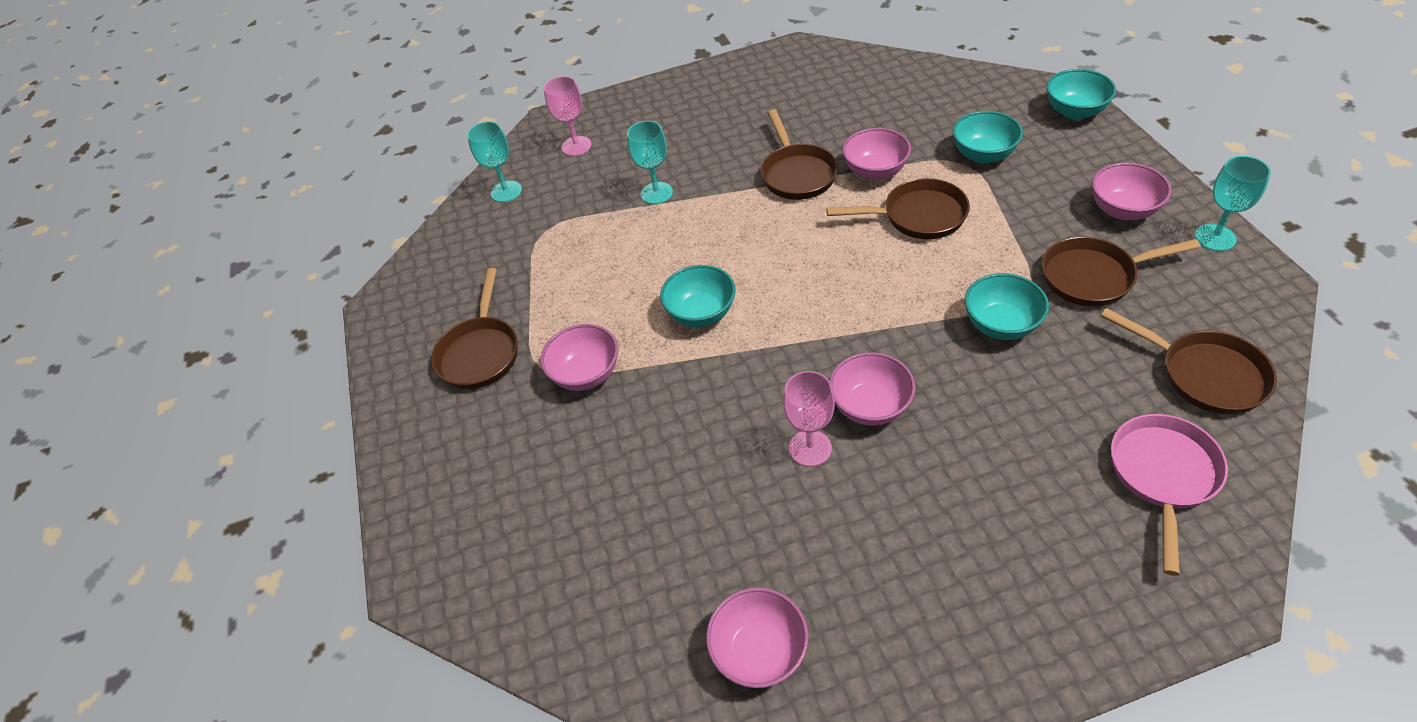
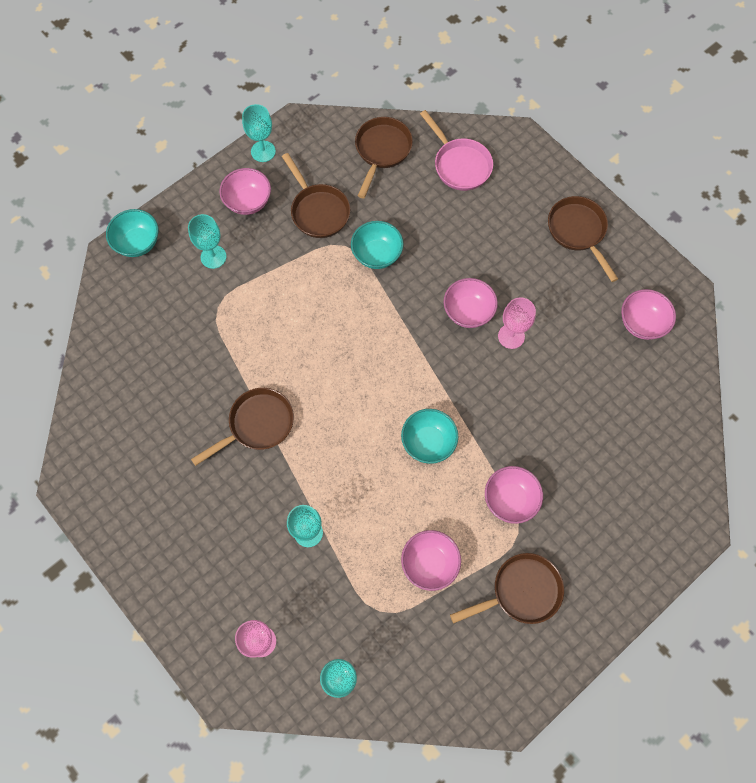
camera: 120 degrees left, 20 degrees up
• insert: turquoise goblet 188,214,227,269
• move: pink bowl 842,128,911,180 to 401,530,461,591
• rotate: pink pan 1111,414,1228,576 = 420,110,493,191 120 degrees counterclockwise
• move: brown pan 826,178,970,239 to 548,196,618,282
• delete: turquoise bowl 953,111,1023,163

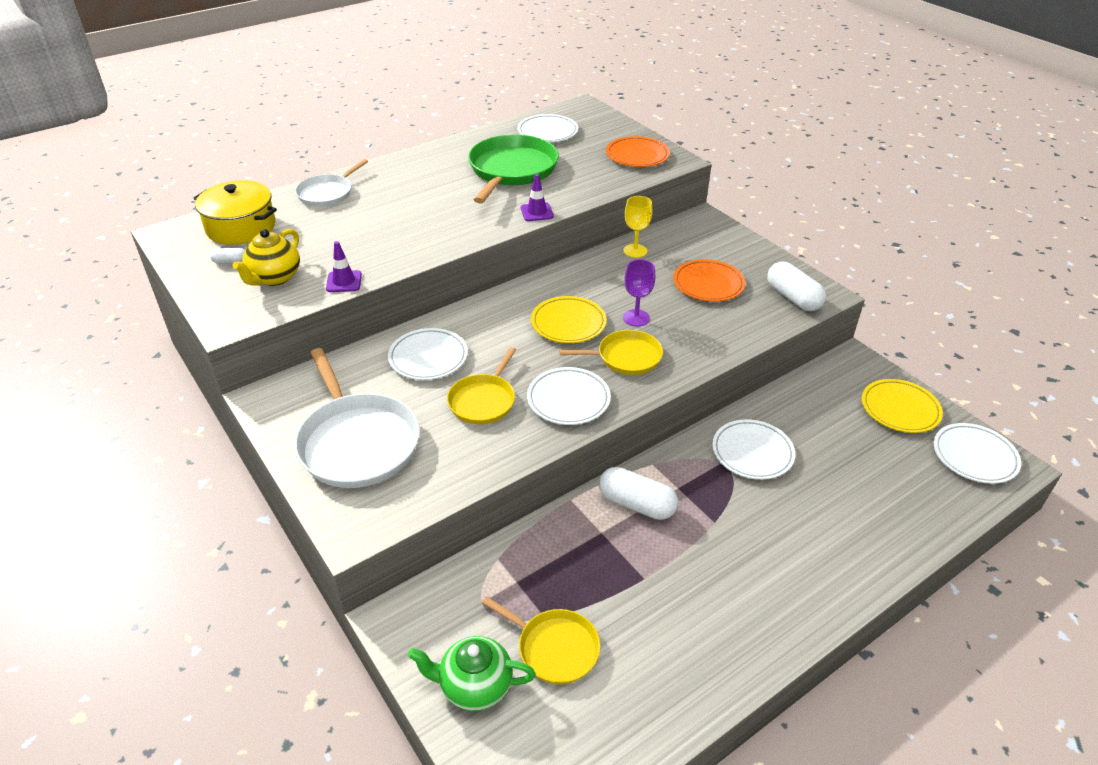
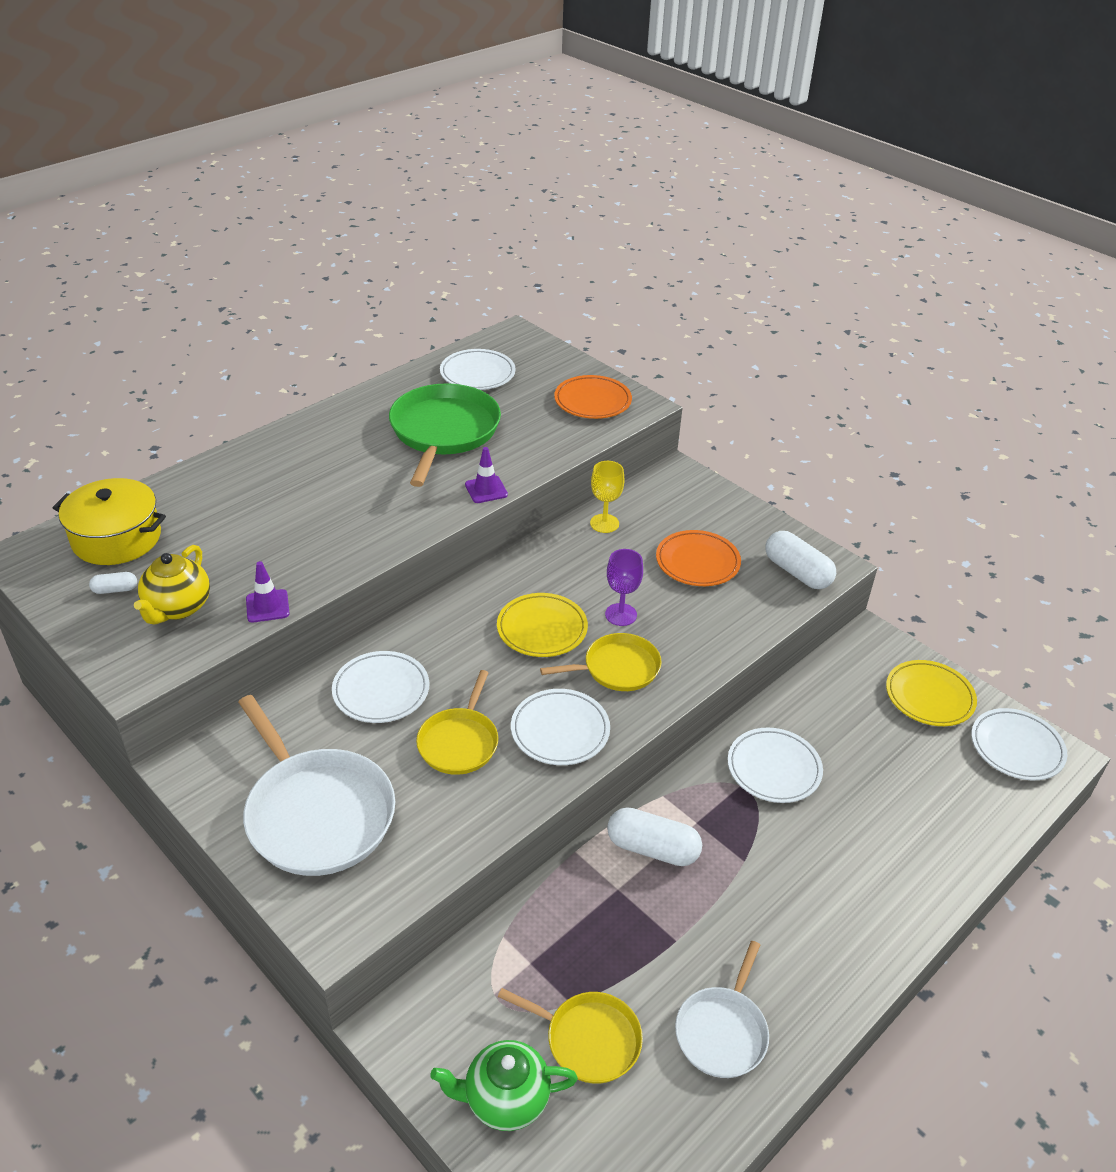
camera: 10 degrees left, 0 degrees up
• move: white pan 295,159,368,207 to 675,941,769,1078

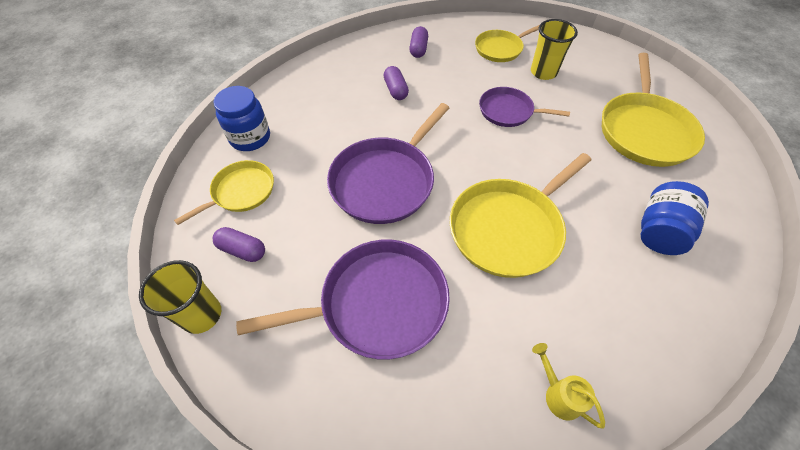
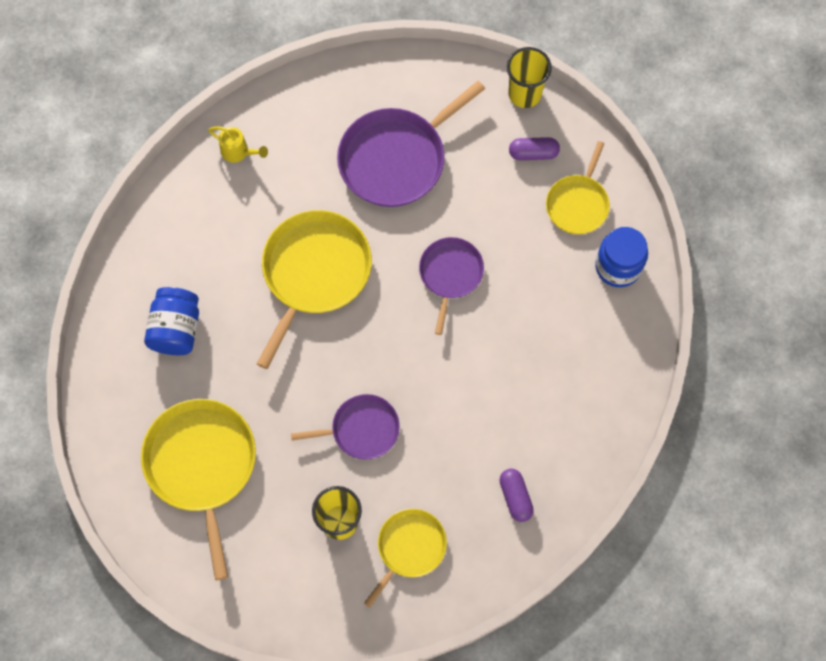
camera: 155 degrees right, 15 degrees up
• resize: purple pan 327,103,449,224 = 419,237,484,335 x0.59
• delete: purple capsule 384,66,409,100

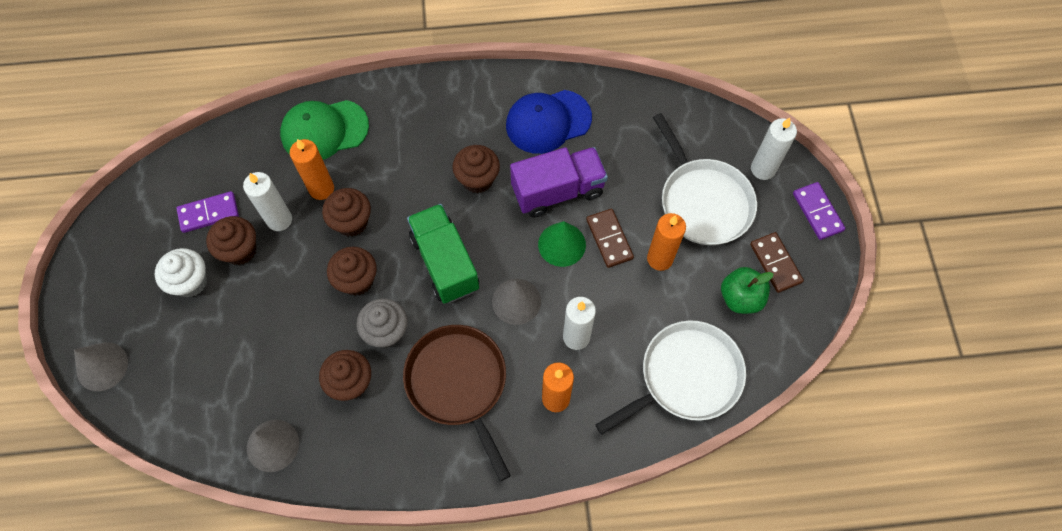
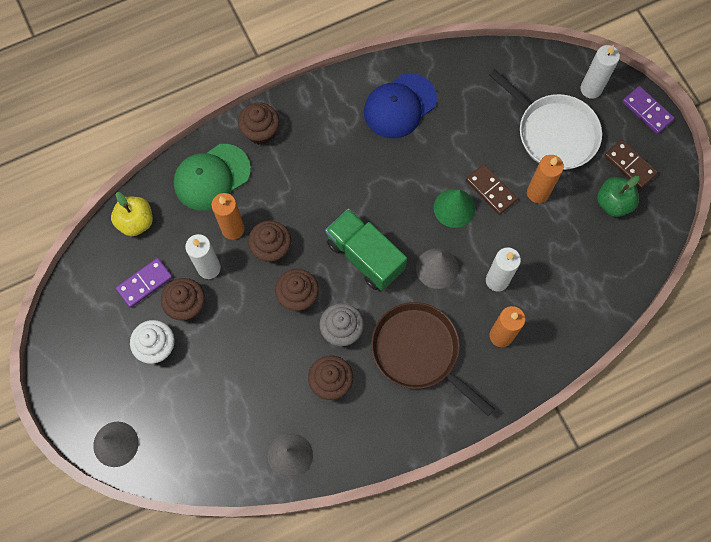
camera: 20 degrees left, 5 degrees up
• insert: yellow apple 111,192,153,237
• move: brown cupcake 452,145,500,193 to 238,102,279,145
• delete: purple truck 510,147,608,217
• delete: white pan 595,320,746,435

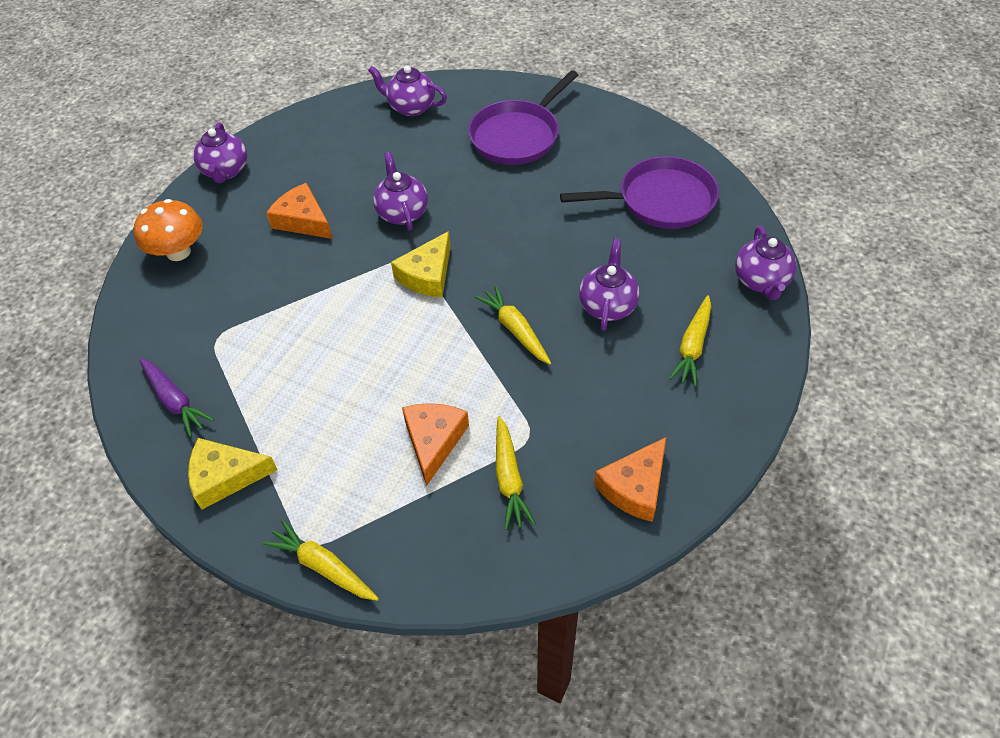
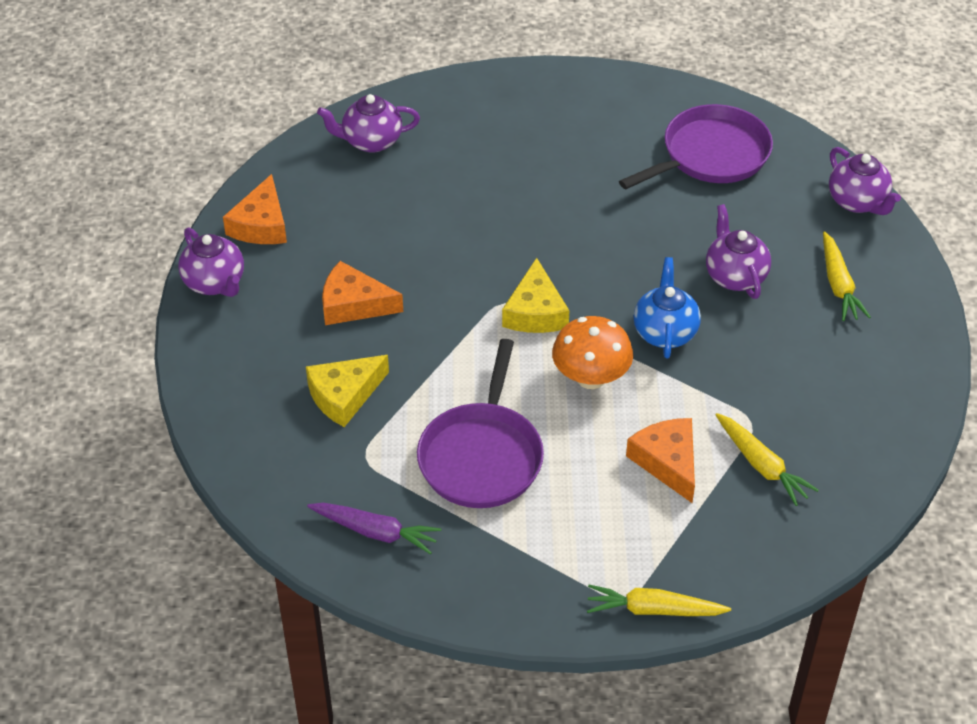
camera: 30 degrees left, 5 degrees down
• move: orange cheese 594,437,666,522 to 223,174,287,244
• move: yellow cheese 188,438,277,509 to 306,355,389,427
• move: purple pan 468,71,578,165 to 417,339,544,508
• move: orange mushroom 134,199,202,261 to 552,316,633,389
• replace: yellow carrot 475,285,551,365 to blue teapot 633,257,701,358
• delete: purple teapot 373,152,428,231

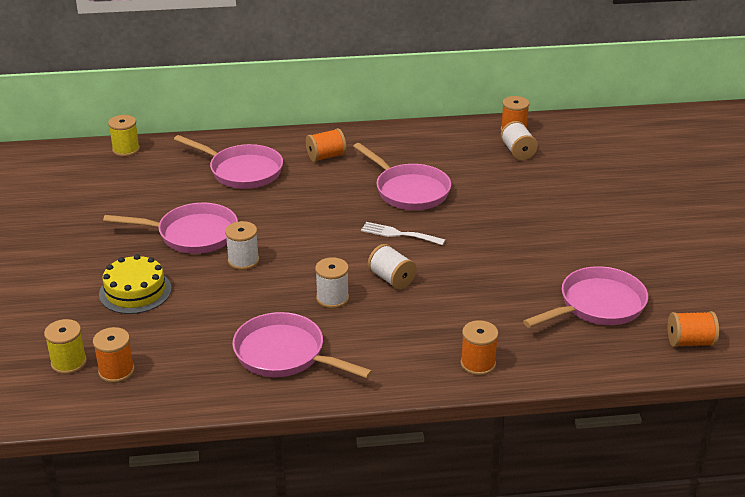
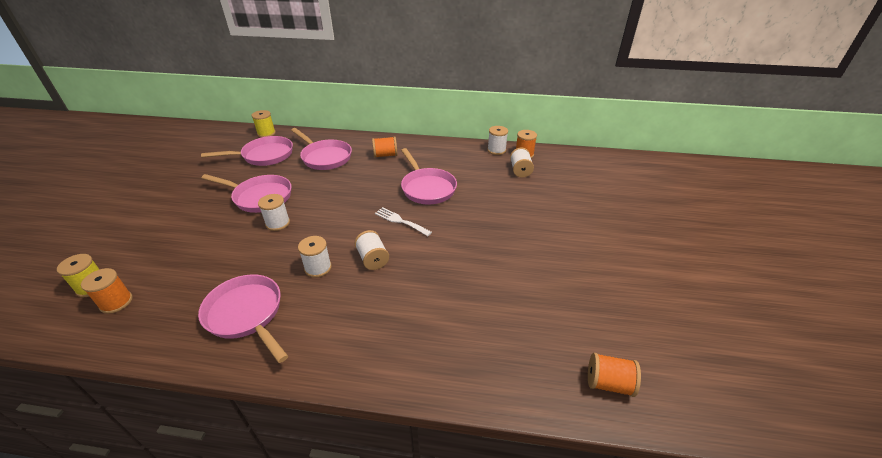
camera: 15 degrees right, 5 degrees up
• move: pink pan 523,266,648,328 to 201,136,293,166
• insert: white spool 487,126,508,155
• delete: yellow cake 99,254,172,314
• delete: orange spool 460,320,499,376

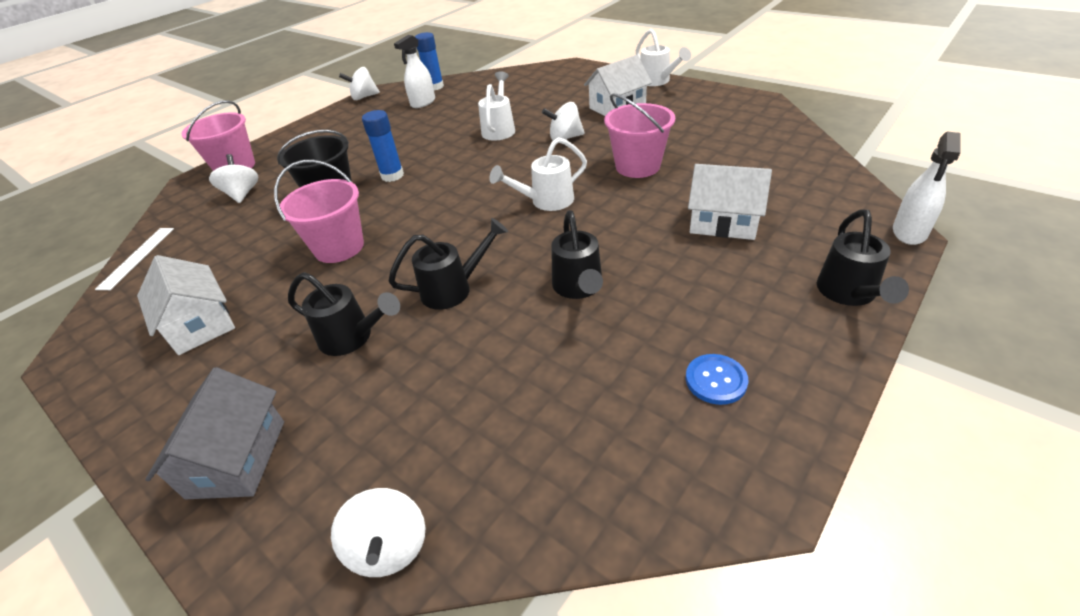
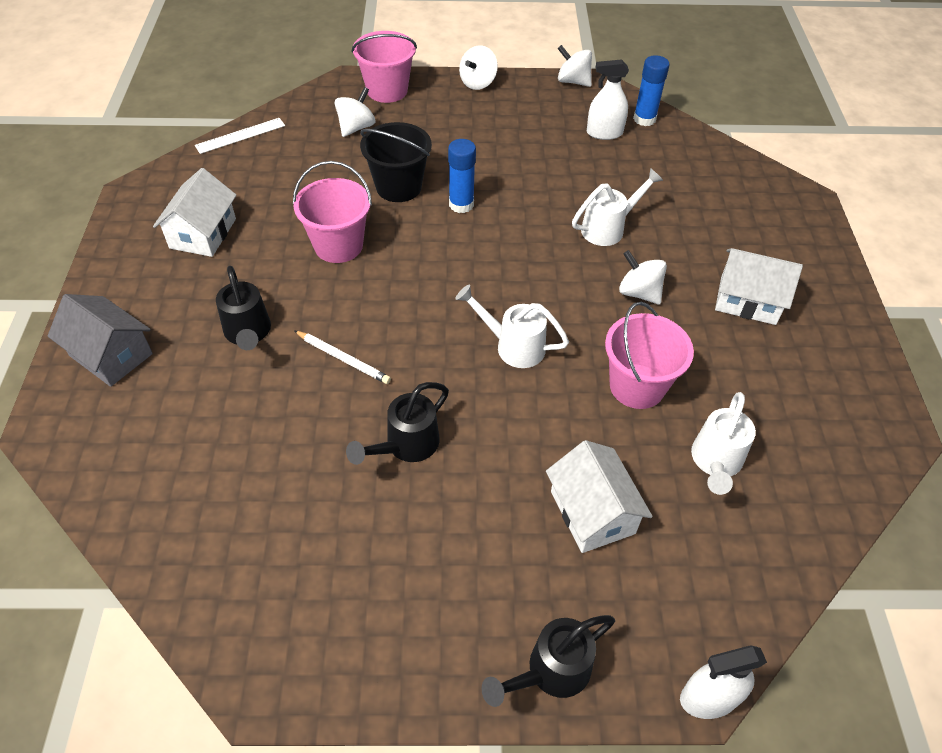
camera: 45 degrees right, 10 degrees up
• rotate: grey house 145,367,284,499 = 48,294,153,387 75 degrees clockwise
• replace: black watering can 388,218,508,310 to white pencil 294,330,391,384
• move: white spinning top 331,488,425,577 to 459,45,498,90
• move: white watering can 636,29,691,86 to 691,392,756,495
• delete: blue button 686,354,748,405

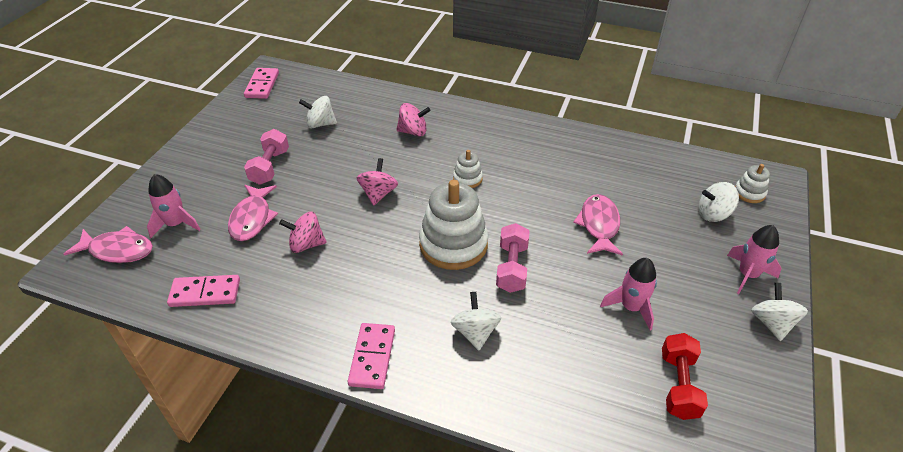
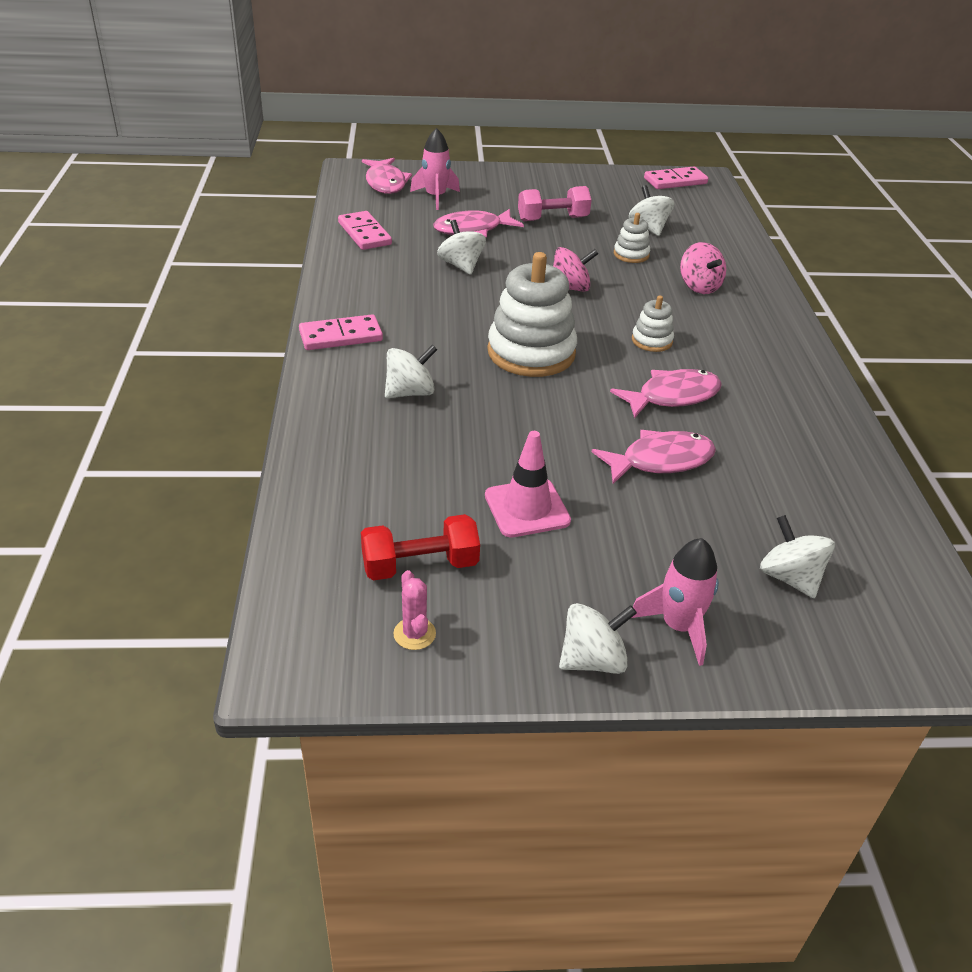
camera: 65 degrees right, 5 degrees down
• insert: pink cactus 393,570,436,650
• recolor: pink spinning top 279,211,327,253 to white spinning top 437,220,486,275
• replace: pink rocket 600,258,657,330 to pink traffic cone 485,431,571,537
• insert: pink fish 610,369,722,418
• move: white stacking toy 735,164,770,203 to 614,213,650,263
• delete: pink dumbbell 496,223,529,293

